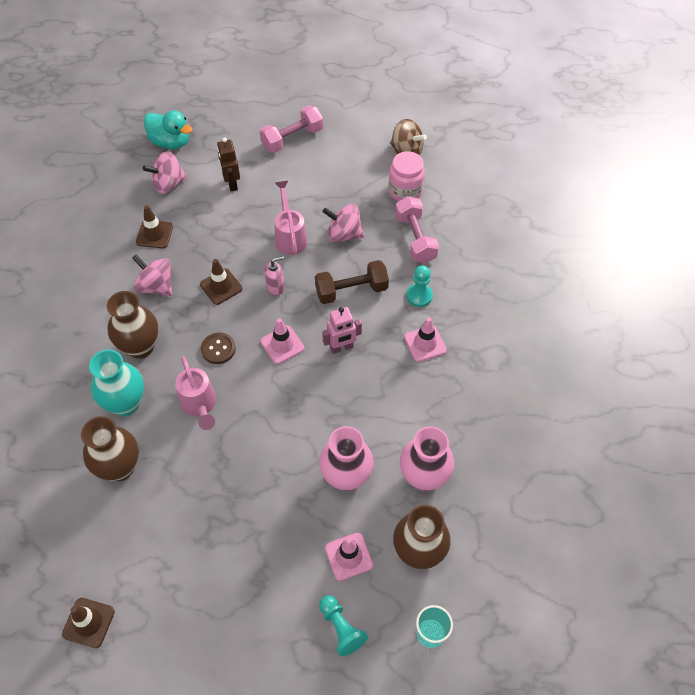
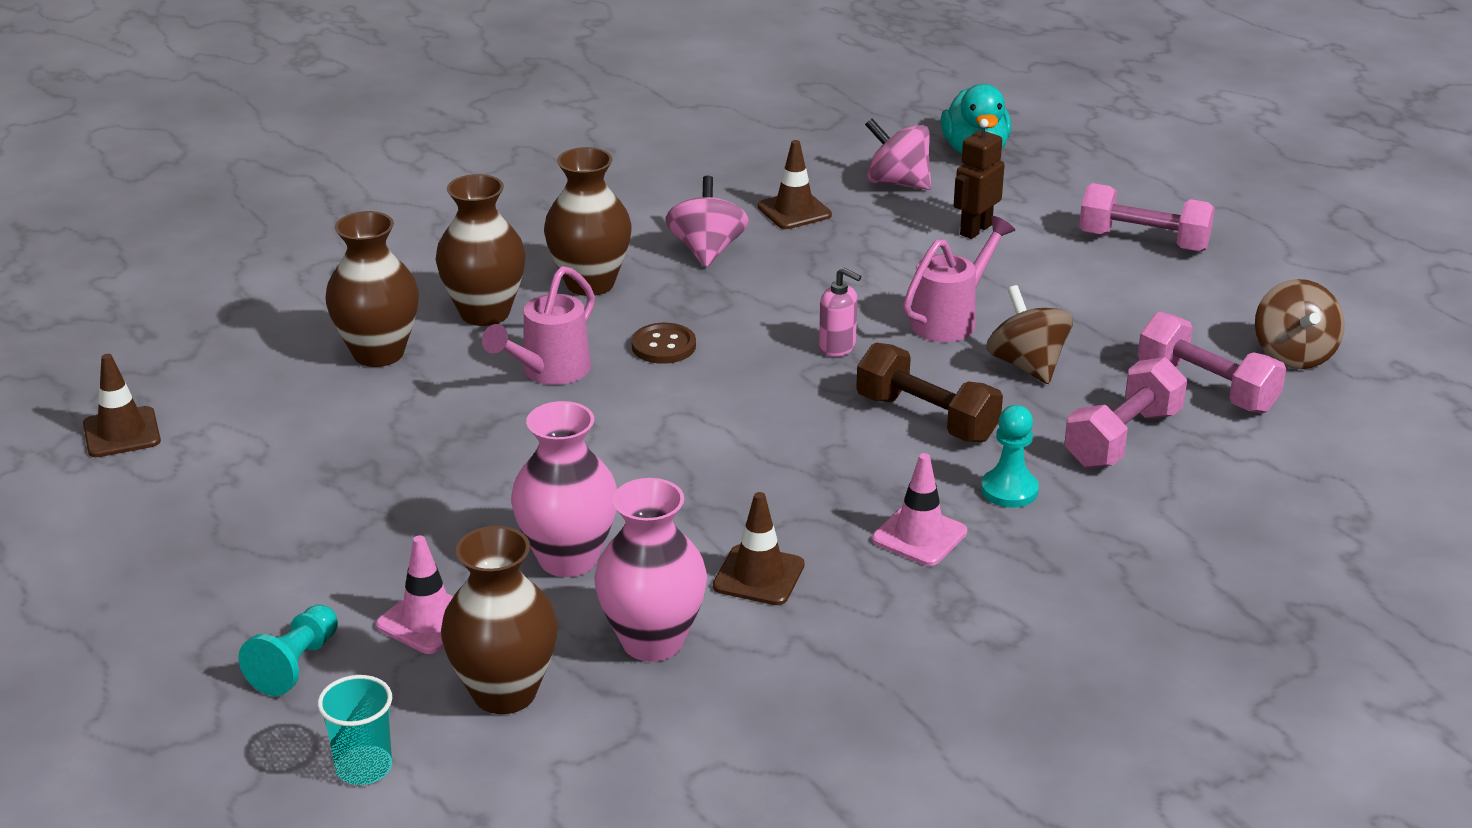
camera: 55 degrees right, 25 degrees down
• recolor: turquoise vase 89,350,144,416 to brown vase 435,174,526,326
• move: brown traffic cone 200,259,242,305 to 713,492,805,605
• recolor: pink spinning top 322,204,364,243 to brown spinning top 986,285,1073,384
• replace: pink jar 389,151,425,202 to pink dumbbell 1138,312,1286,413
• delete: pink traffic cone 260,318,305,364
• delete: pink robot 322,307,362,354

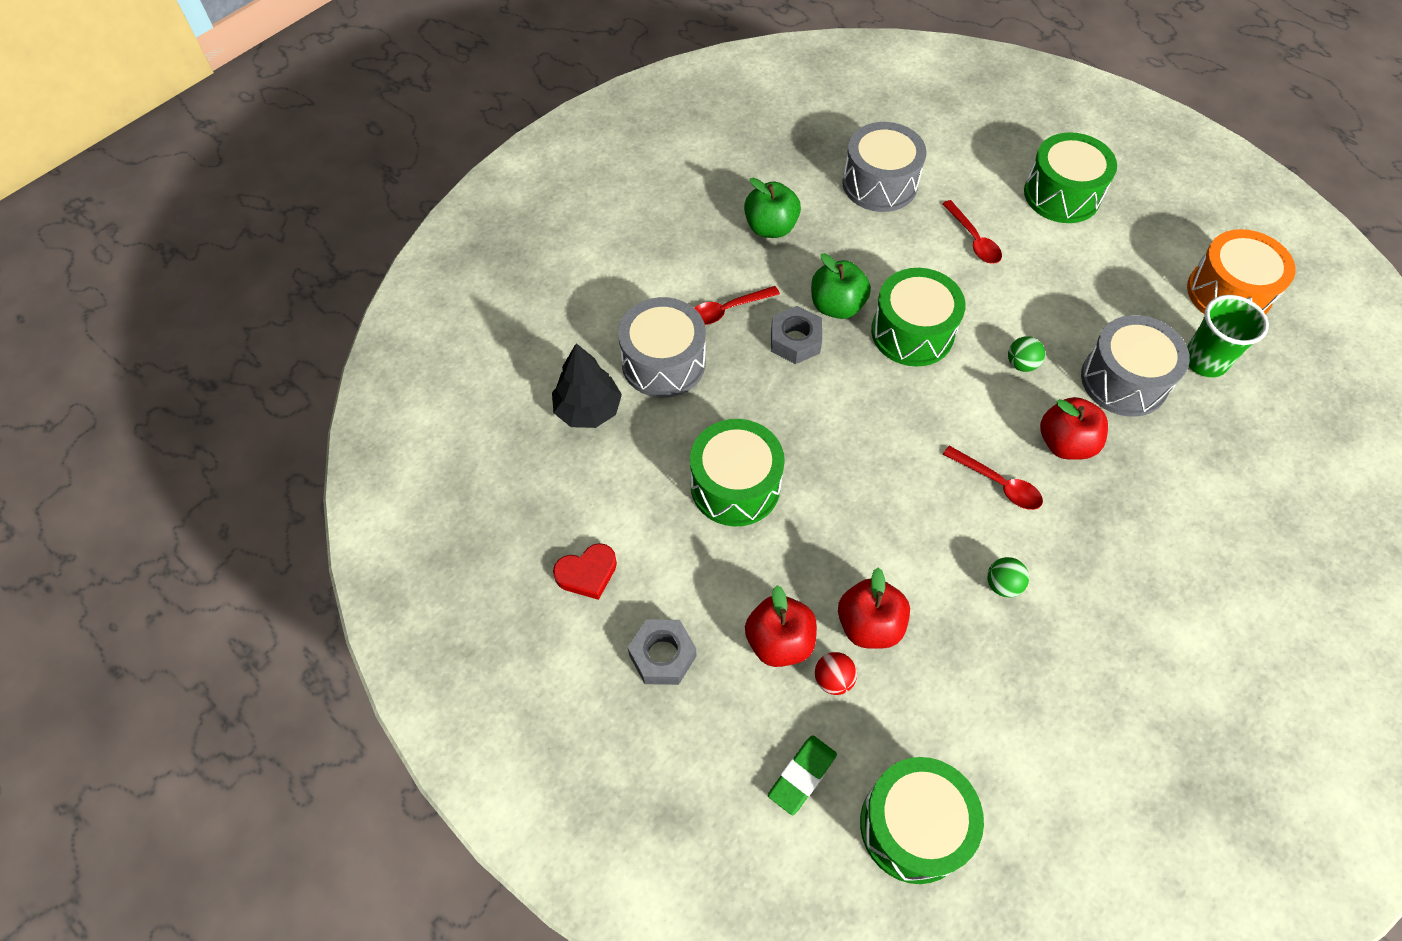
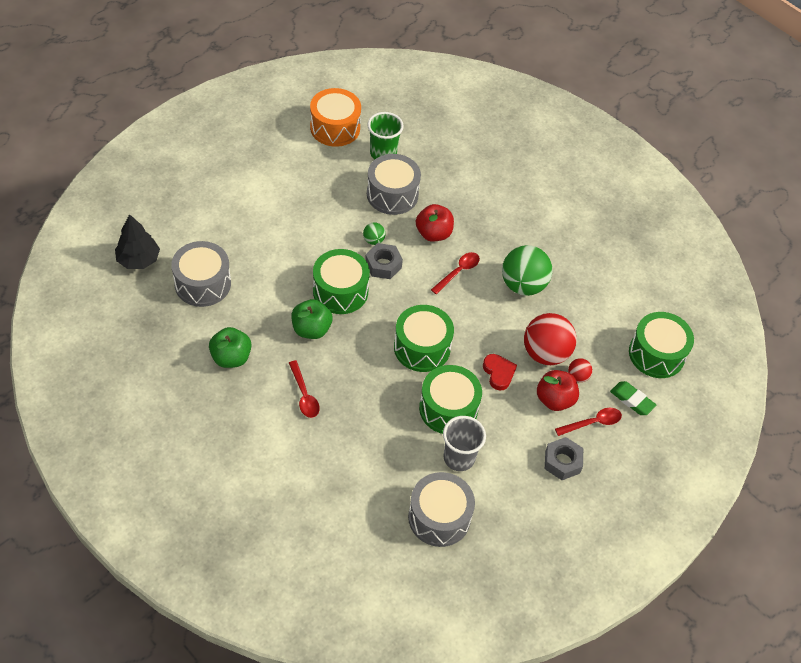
camera: 90 degrees left, 5 degrees down
• move: black tree 552,343,622,428 to 115,214,160,269
• move: grey nut 771,306,822,364 to 365,243,403,279
• move: green drum 1024,132,1117,223 to 394,305,454,372
• move: grey drum 618,297,706,398 to 408,472,475,547
• insert: grey cup 443,416,486,471
• move: red heart 553,543,617,600 to 483,354,517,391
• resize: green ball 987,557,1029,597 = 502,245,553,296 x2.18
• replace: red apple 838,568,910,649 to red ball 524,313,576,365
• move: red spoon 942,200,1002,264 to 555,408,622,436

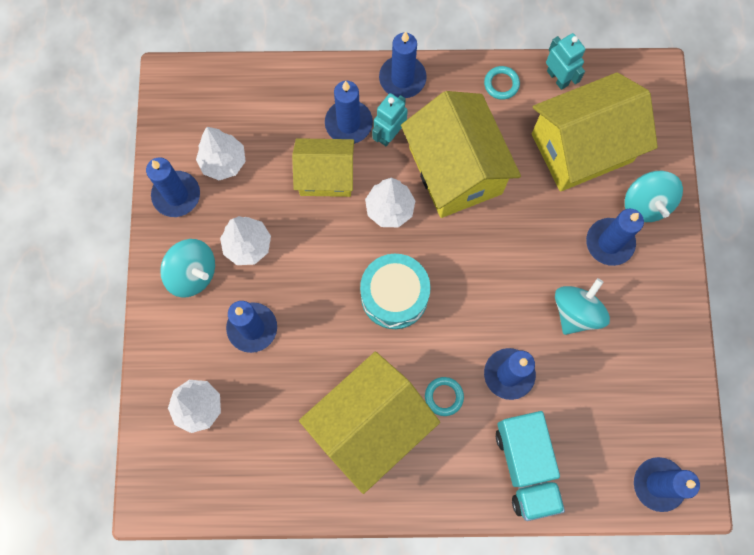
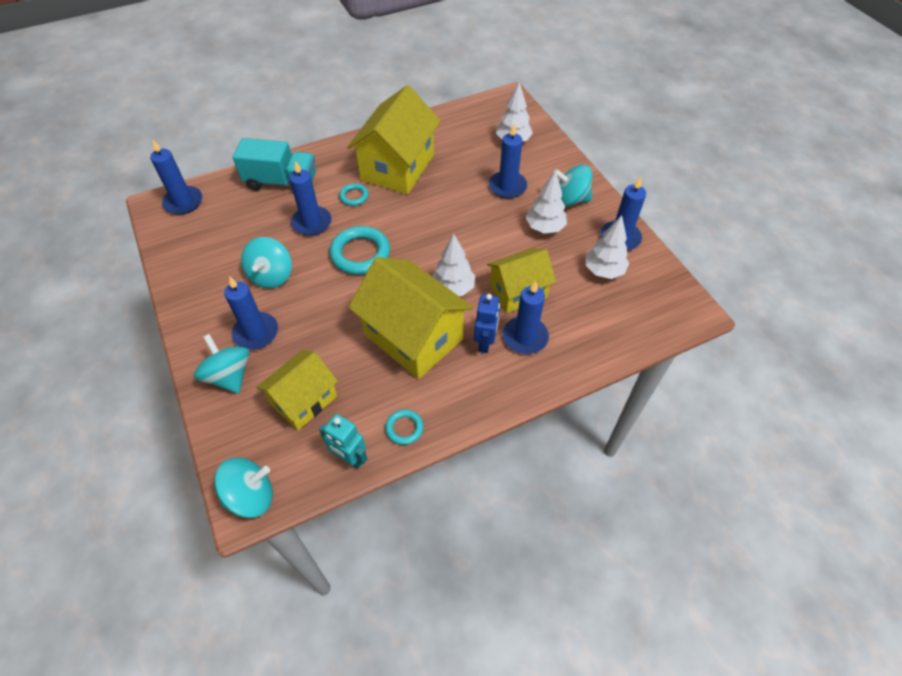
camera: 155 degrees right, 20 degrees down
• insert: turquoise spinning top 214,458,273,518
• rotate: turquoise truck 496,411,565,521 = 233,138,316,191 135 degrees clockwise
• resize: yellow house 532,72,658,192 = 256,350,338,430 x0.62
• insert: turquoise ring 329,226,390,275
• recolor: turquoise robot 372,93,408,146 to blue robot 474,294,500,353
• delete: turquoise drum 360,254,431,329
• delete: blue candle 379,31,427,98

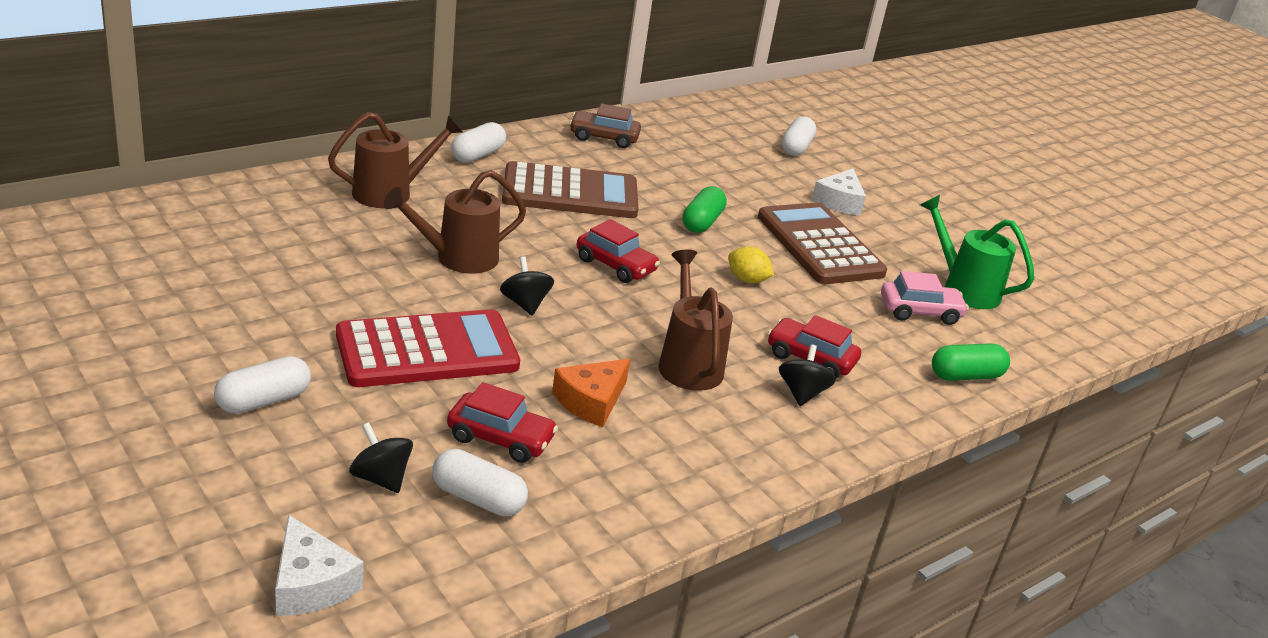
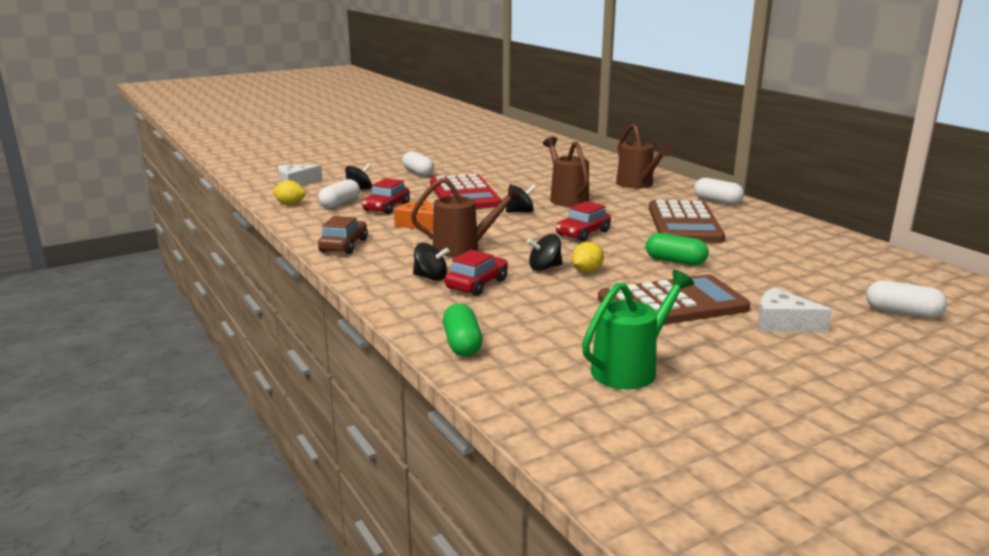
camera: 100 degrees right, 10 degrees down
• insert: yellow lemon 272,180,306,205
• move: brown car 569,104,641,148 to 318,216,368,254
• insert: black spinning top 527,234,562,271
• delete: pink car 881,271,969,325

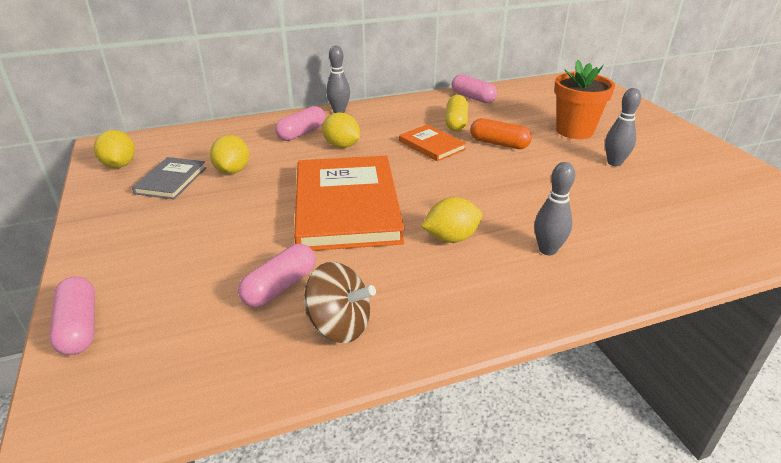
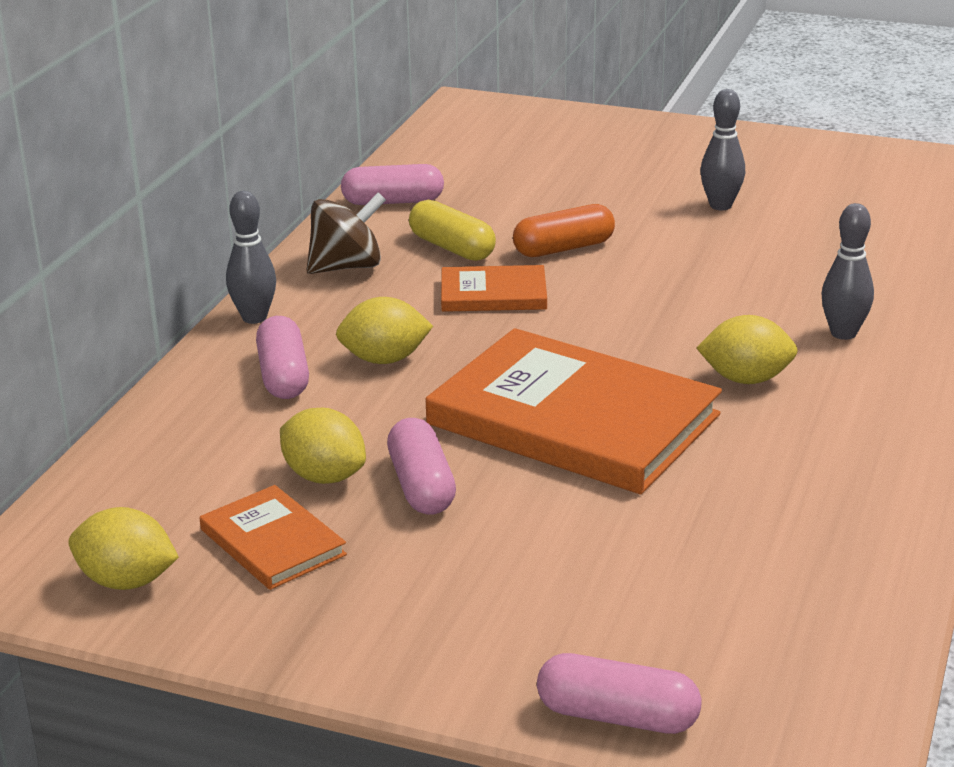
camera: 50 degrees left, 5 degrees down
• recolor: grey book 132,157,206,199 to orange book 200,485,347,590
• move: brown spinning top 305,262,376,343 to 307,192,386,274
• move: pink capsule 238,244,315,308 to 387,418,456,515
• rotate: yellow lemon 421,197,482,243 = 696,315,798,384 75 degrees clockwise
• delete: orange flower pot 554,60,615,139

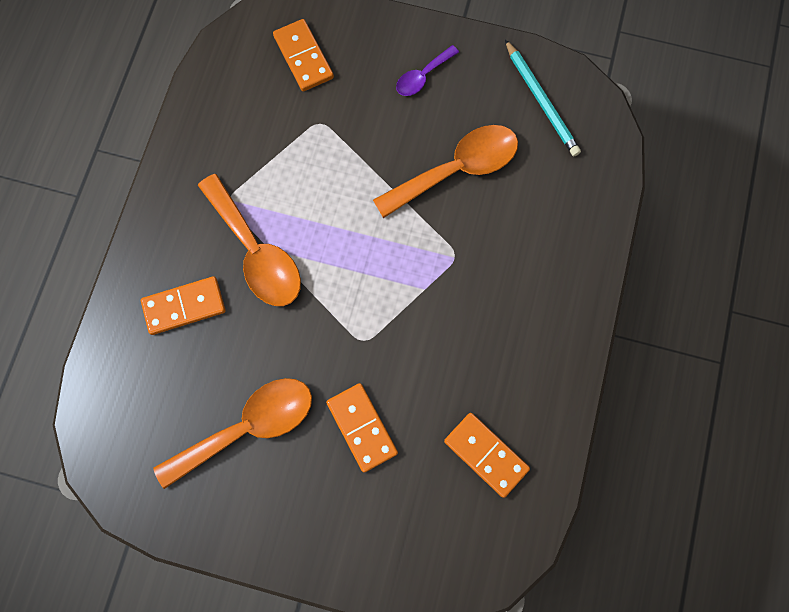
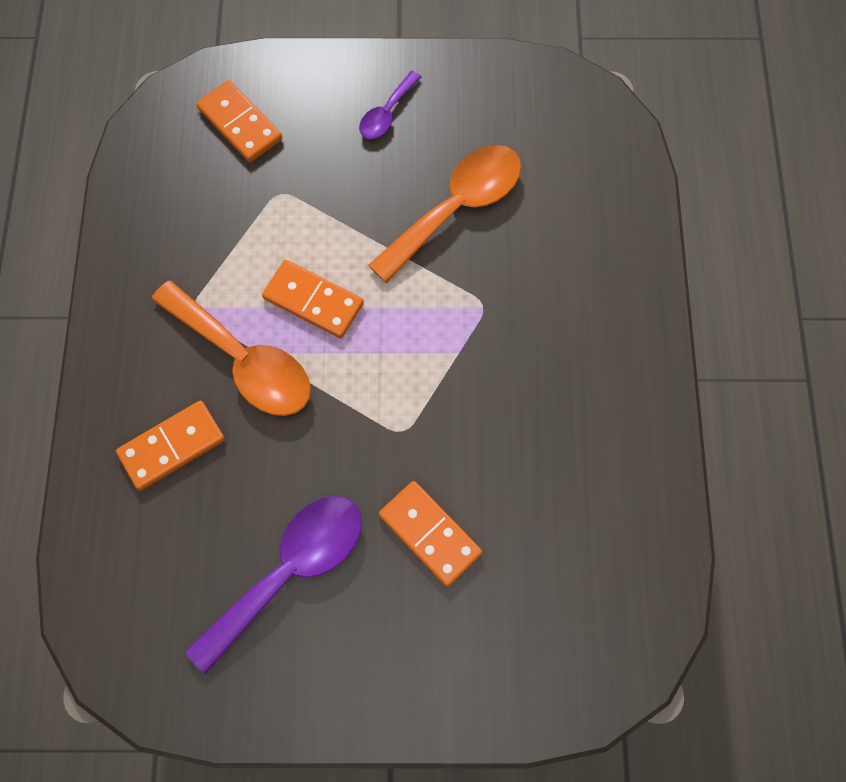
camera: 15 degrees left, 5 degrees down
• recolor: orange spoon 153,378,312,489 to purple spoon 185,496,362,674
• move: orange domino 444,413,530,498 to 262,260,364,338
• delete: turquoise pencil 505,40,581,156

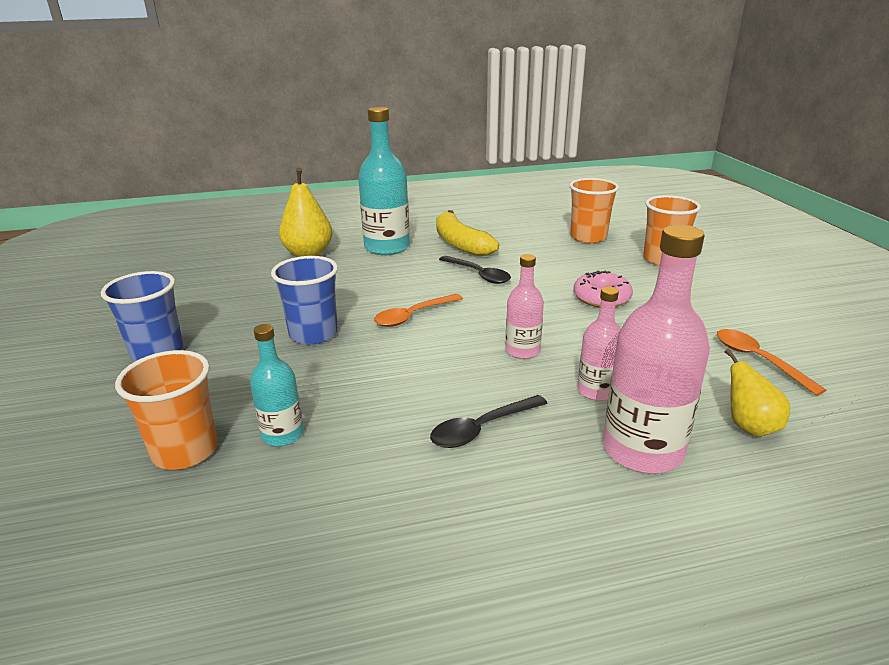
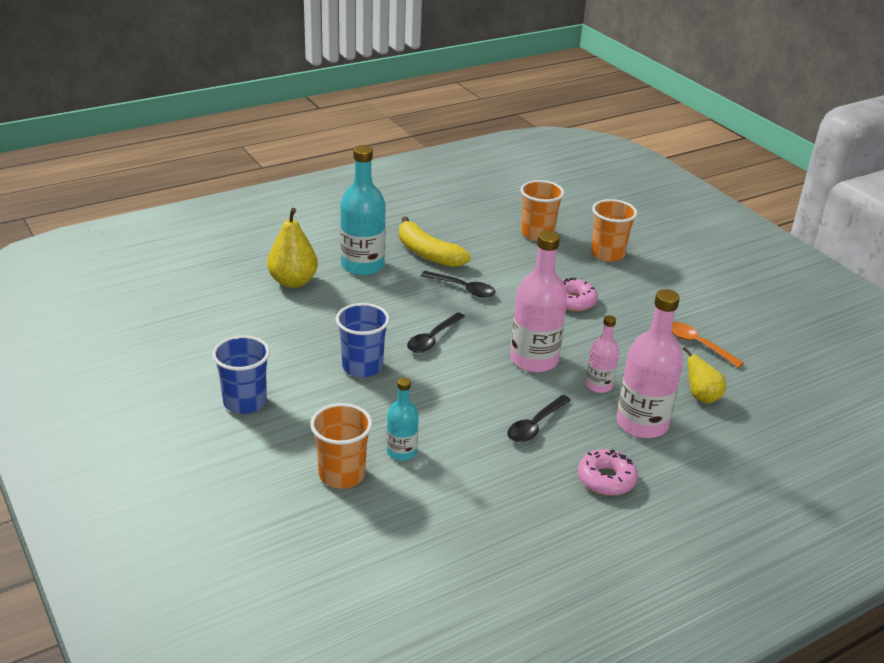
camera: 20 degrees left, 5 degrees up
• recolor: orange spoon 374,294,463,327 to black spoon 407,312,465,353
• resize: pink bottle 505,254,544,359 = 510,231,567,372 x1.81
• insert: pink donut 578,449,638,496

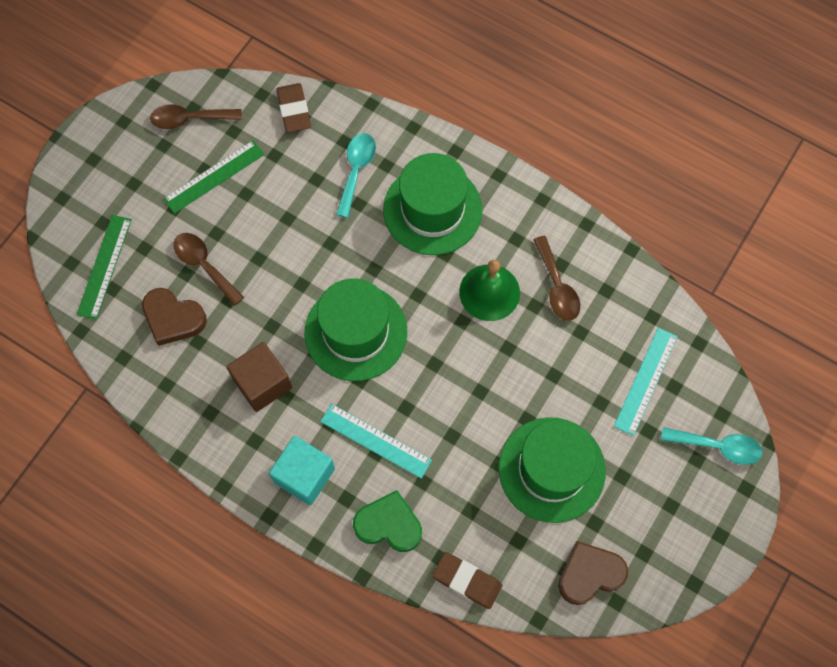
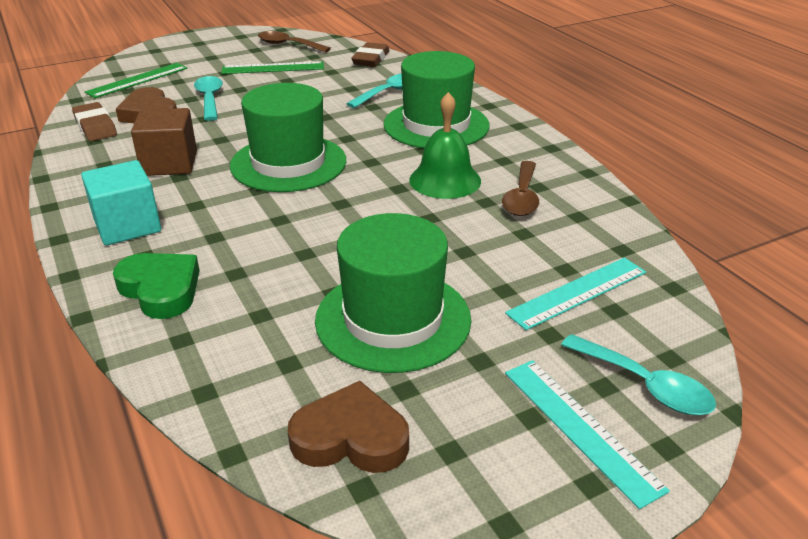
camera: 30 degrees right, 35 degrees down
• move: brown eraser 432,552,502,609 to 72,102,117,141
• recolor: brown spoon 173,233,244,306 to turquoise spoon 194,76,223,121
• move: turquoise ruler 320,404,432,479 to 505,360,670,509

